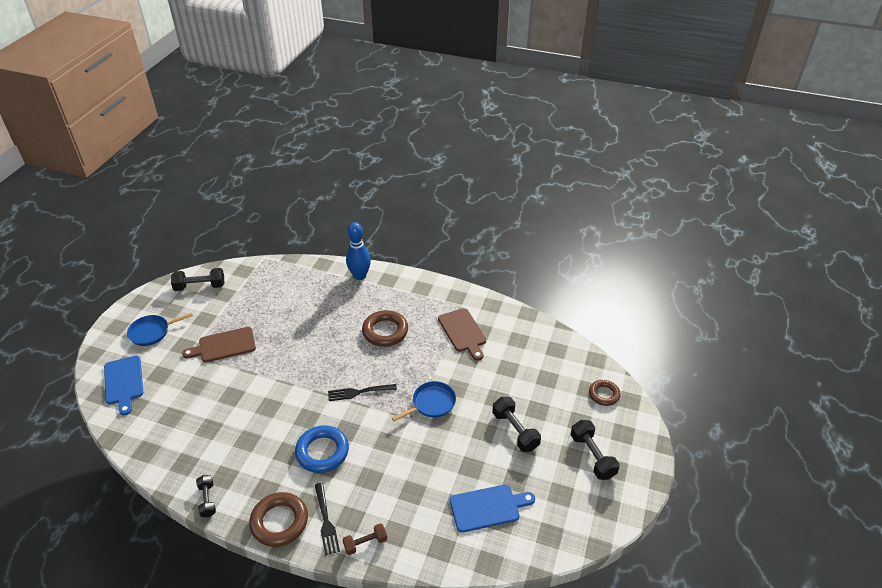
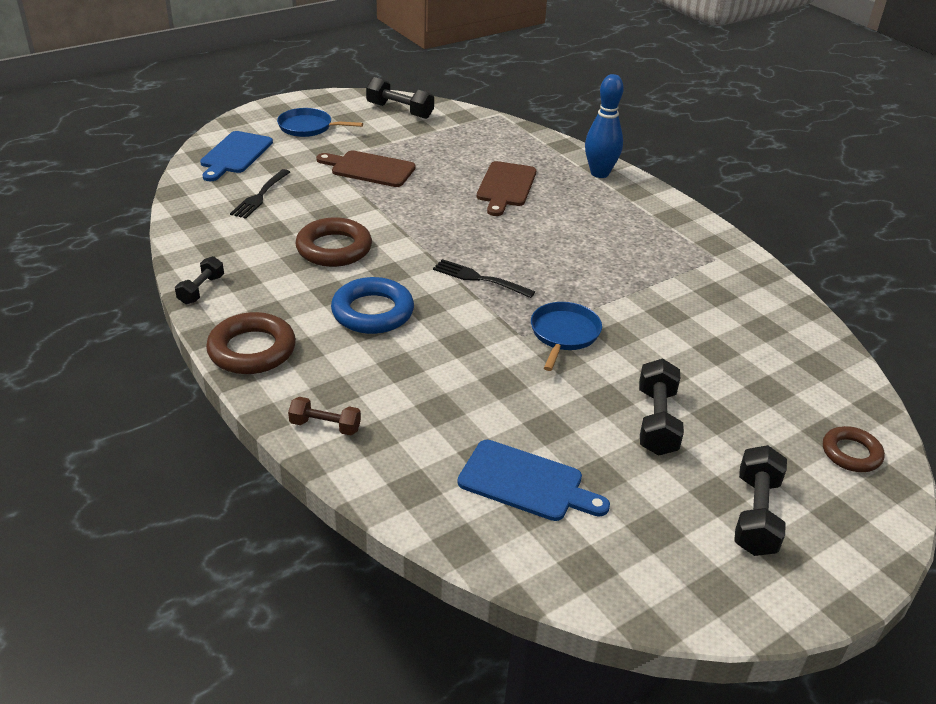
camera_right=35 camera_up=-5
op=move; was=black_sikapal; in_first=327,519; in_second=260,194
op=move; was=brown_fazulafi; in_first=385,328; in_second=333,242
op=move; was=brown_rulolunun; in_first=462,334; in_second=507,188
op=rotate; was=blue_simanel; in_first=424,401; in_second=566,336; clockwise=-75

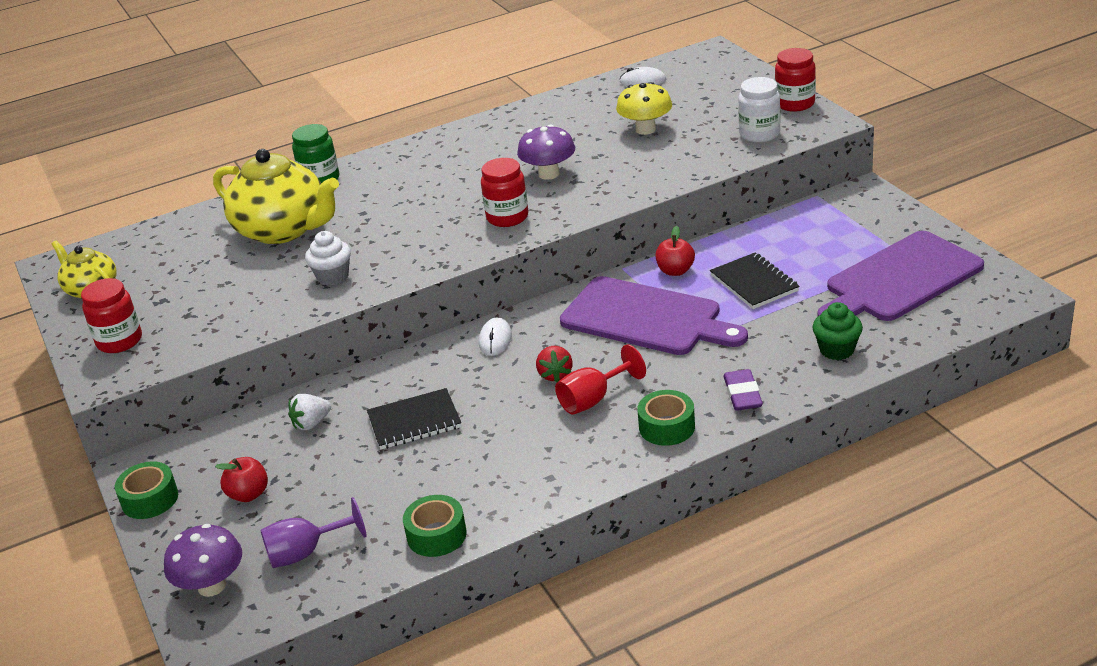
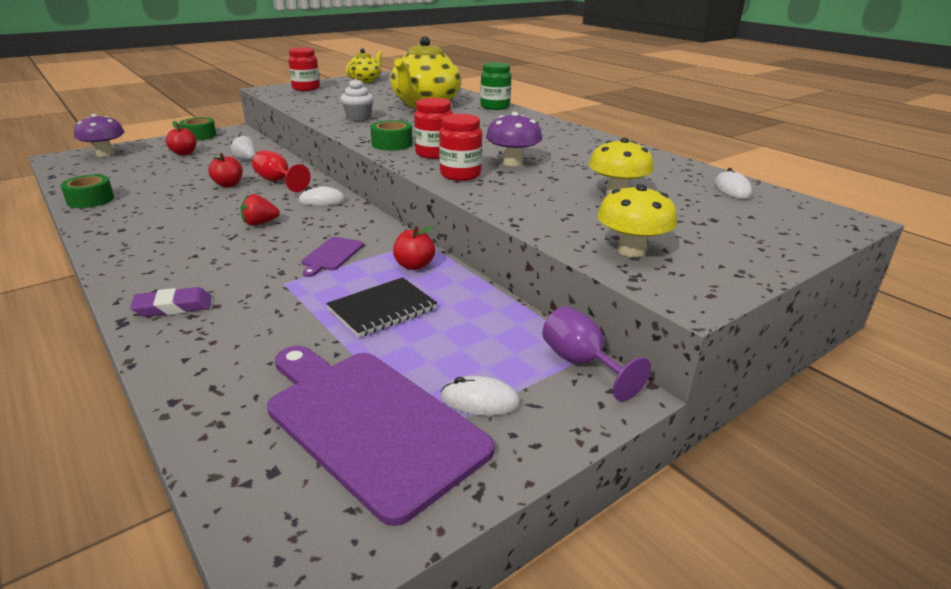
camera_right=75 camera_up=-5
op=delete; was=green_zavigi; in_first=837,331
op=insert; now=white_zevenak; in_second=480,396
op=move; was=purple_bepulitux; in_first=313,532; in_second=596,353
op=move; was=red_bepulitux; in_first=600,380; in_second=281,171
op=move; was=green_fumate; in_first=666,418; in_second=391,135
op=move; was=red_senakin; in_first=795,80; in_second=461,147
op=replace; was=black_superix; now=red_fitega; in_first=414,419; in_second=225,170
op=replace; was=white_senakin; now=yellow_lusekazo; in_first=759,110; in_second=637,220
op=resize; was=purple_rulolunun; in_first=654,315; in_second=333,257; ratio=0.44

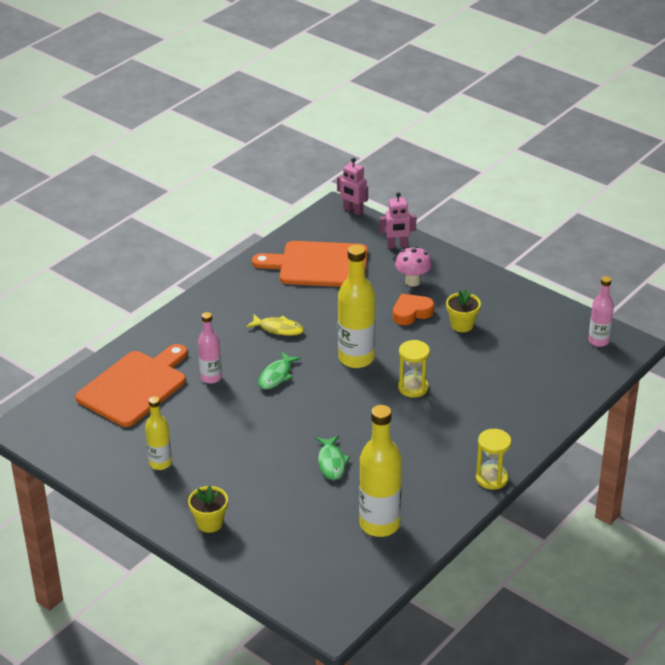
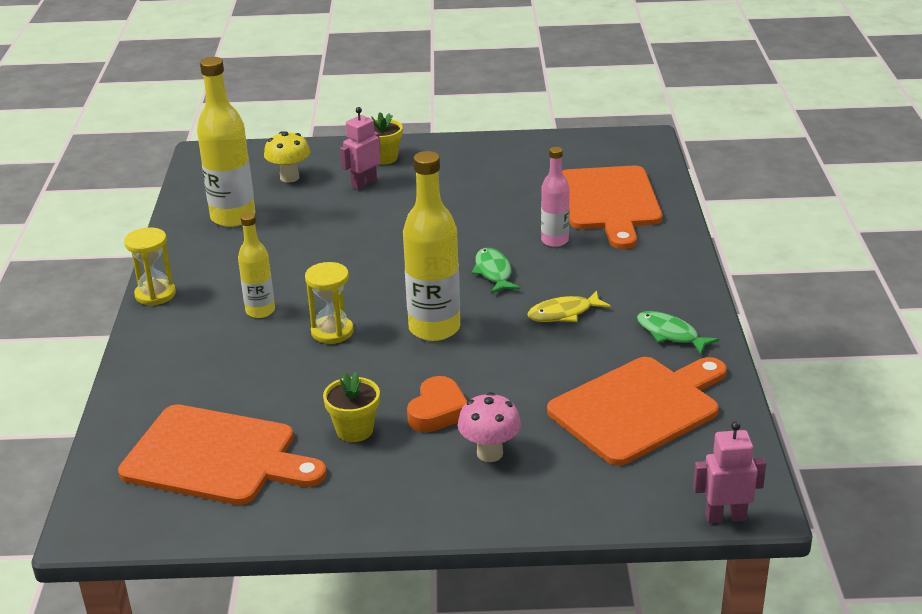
camera_right=140 camera_up=-5
op=delete; was=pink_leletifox; in_first=601,311
op=insert; now=orange_rulolunun; in_second=222,454
op=insert; now=yellow_lusekazo; in_second=287,157
op=move; was=yellow_leletifox; in_first=158,433; in_second=256,265
op=move; was=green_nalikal; in_first=333,458; in_second=678,333
op=move; was=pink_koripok; in_first=398,220; in_second=360,148

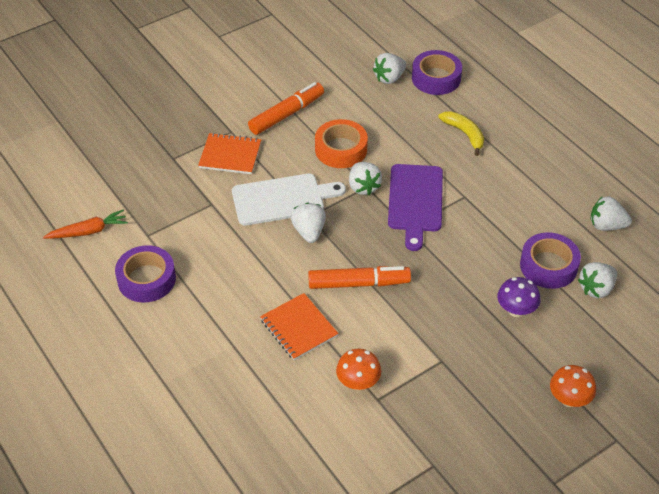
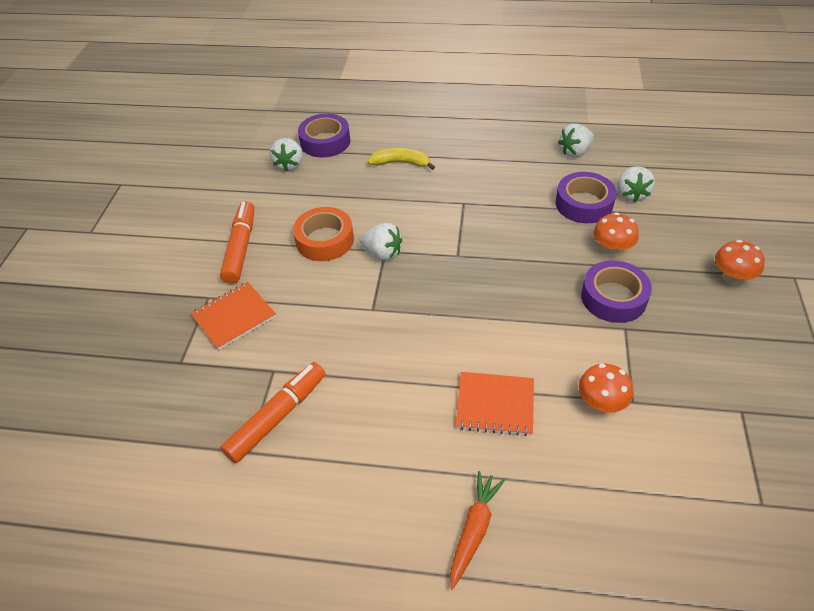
camera_right=-45 camera_up=0
op=delete; was=white_rulolunun; in_first=289,200
op=delete; was=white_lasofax; in_first=308,222
op=delete; was=purple_rulolunun; in_first=415,207
op=move; was=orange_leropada; in_first=85,224; in_second=477,530
op=move; was=purple_fumate; in_first=145,273; in_second=616,291
op=move; was=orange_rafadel; in_first=359,277; in_second=272,412
op=recolor; was=purple_lusekazo; now=orange_lusekazo; in_first=518,297; in_second=616,234

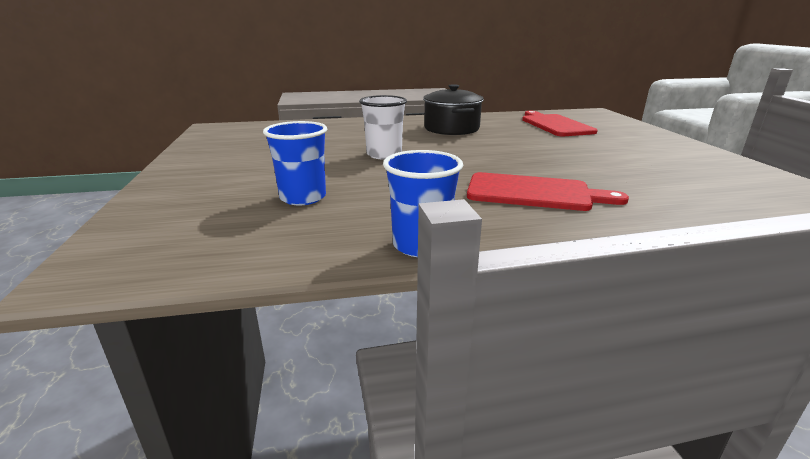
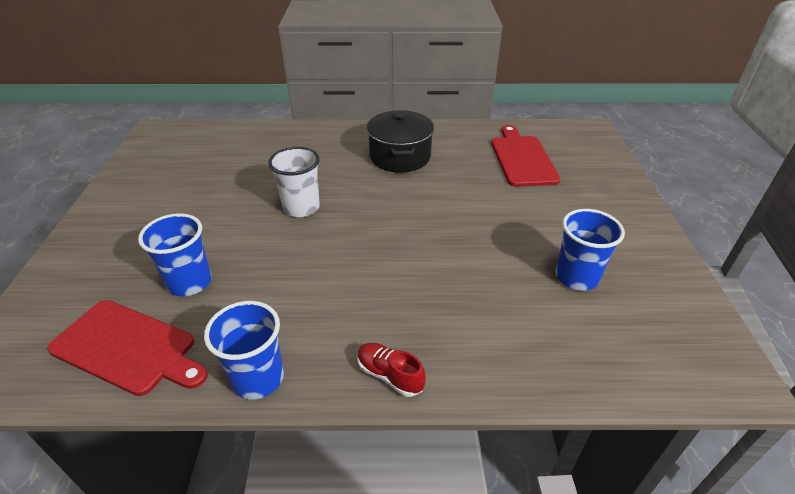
camera_right=10 camera_up=15
op=insert; now=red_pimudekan; in_second=391,370
op=insert; now=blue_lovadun; in_second=590,250
op=move; was=red_rulolunun; in_first=548,191; in_second=127,348

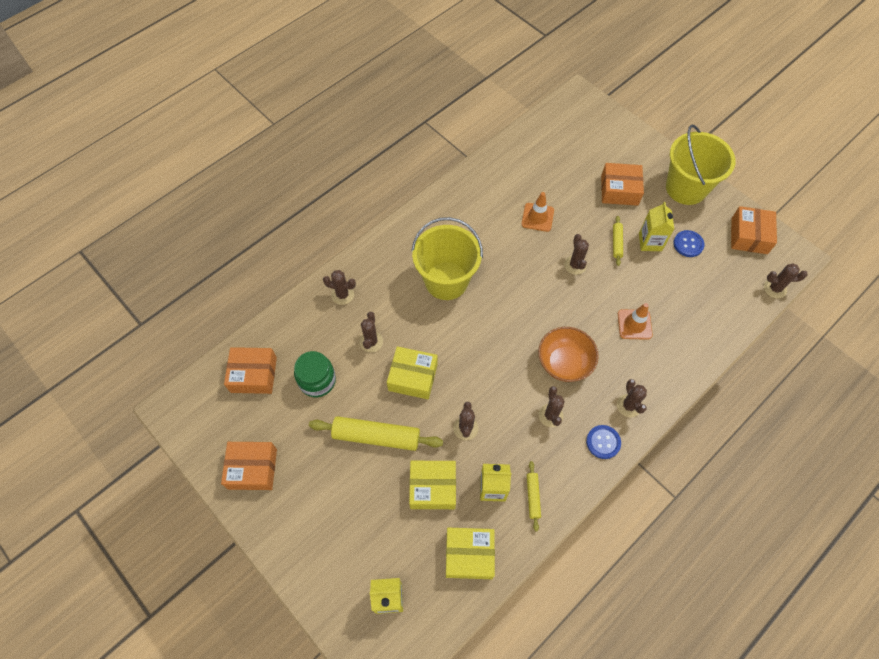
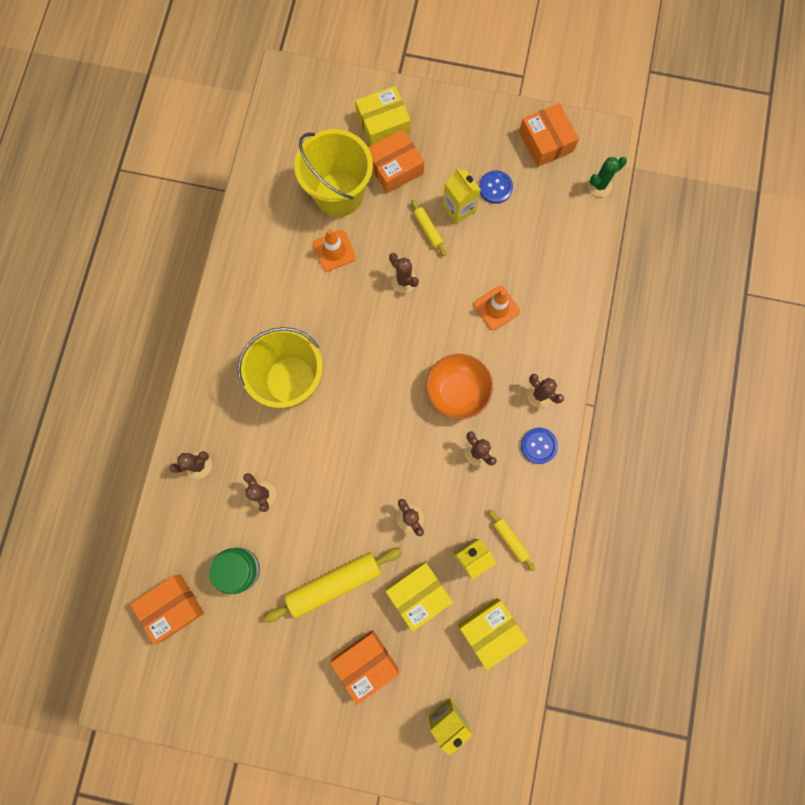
camera_right=-35 camera_up=15
op=move; was=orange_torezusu; in_first=249,466; in_second=364,667
op=move; was=yellow_torezusu; in_first=412,372; in_second=383,116
op=move; was=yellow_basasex; in_first=701,165; in_second=333,173
op=recolor; was=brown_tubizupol; now=green_tubizupol; in_first=786,280; in_second=607,177

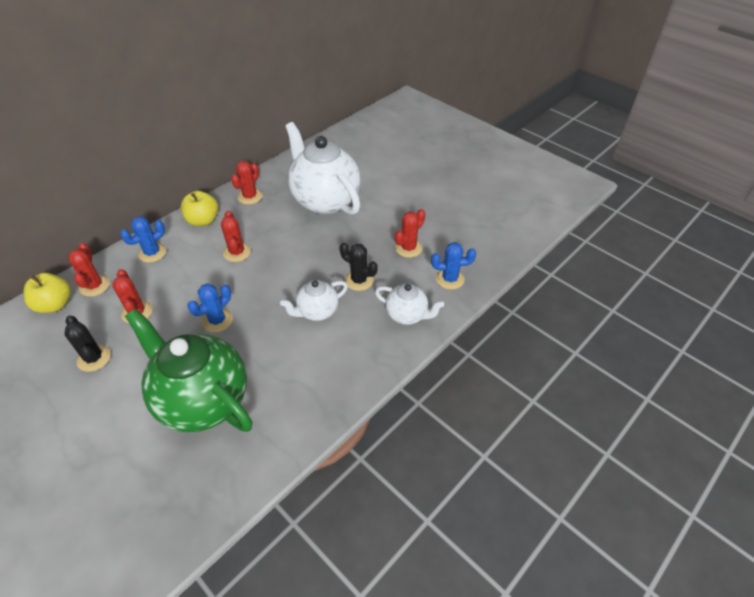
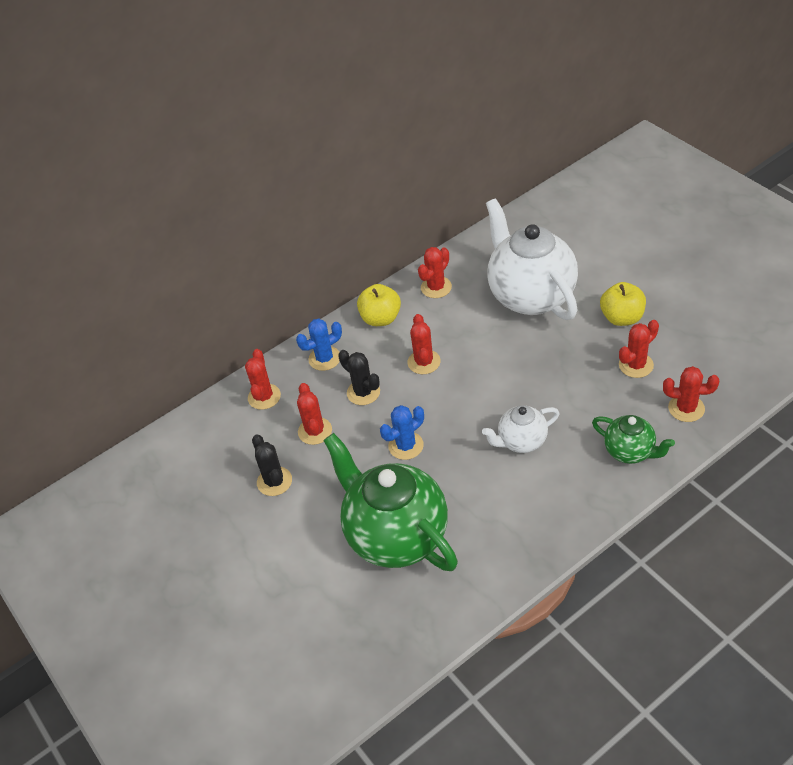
camera_right=15 camera_up=0
op=move; was=yellow_fitega; in_first=47,293; in_second=623,304
op=move; was=black_tubizupol; in_first=358,267; in_second=359,377
op=recolor; was=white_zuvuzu; now=green_zuvuzu; in_first=409,304; in_second=633,439
op=recolor; was=blue_tubizupol; now=red_tubizupol; in_first=453,266; in_second=691,394

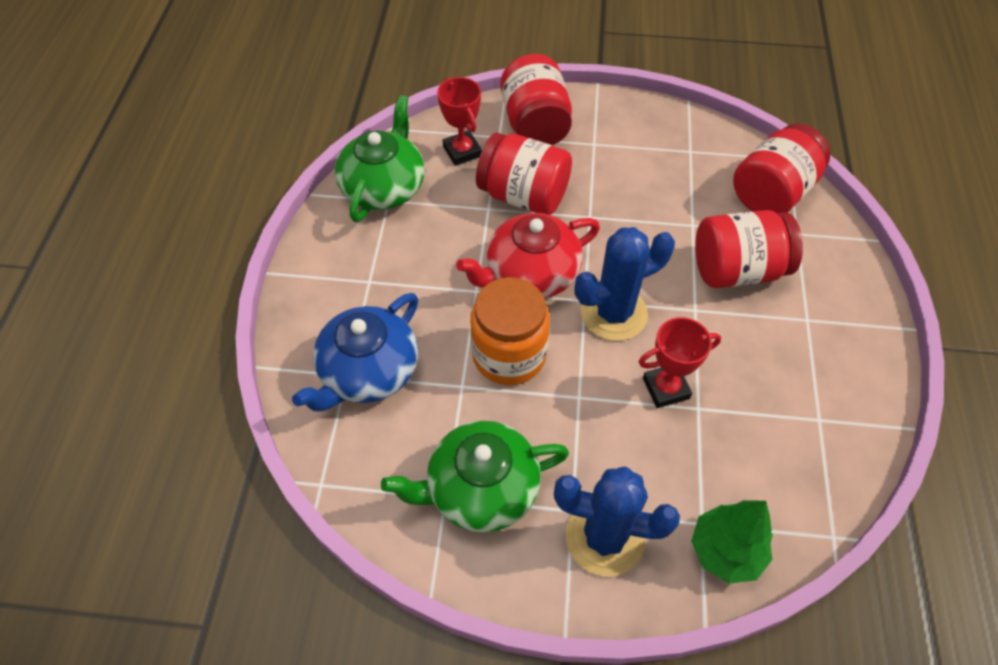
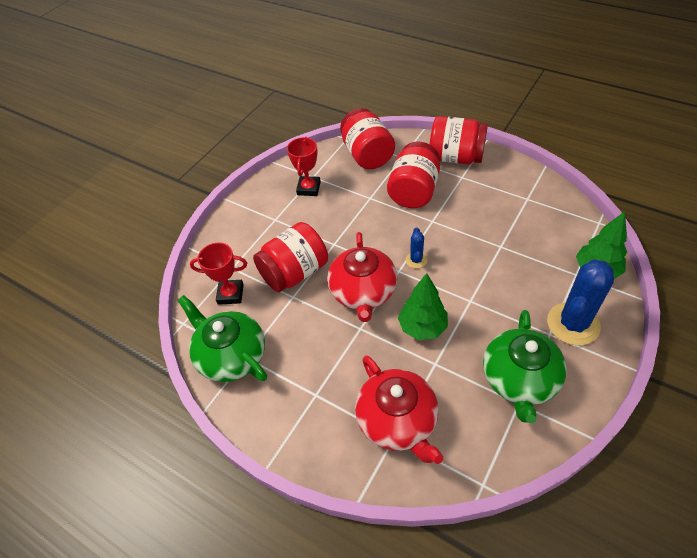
camera_right=-60 camera_up=-5
op=move; was=red_senakin; in_first=536,99; in_second=459,140
op=move; was=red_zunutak; in_first=680,362; in_second=304,166
op=replace; was=orange_senakin; now=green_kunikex; in_first=510,331; in_second=423,306
op=recolor; was=blue_zuvuzu; now=red_zuvuzu; in_first=355,352; in_second=399,409
op=resize; was=blue_tubizupol; in_first=625,284; in_second=416,248; ratio=0.47

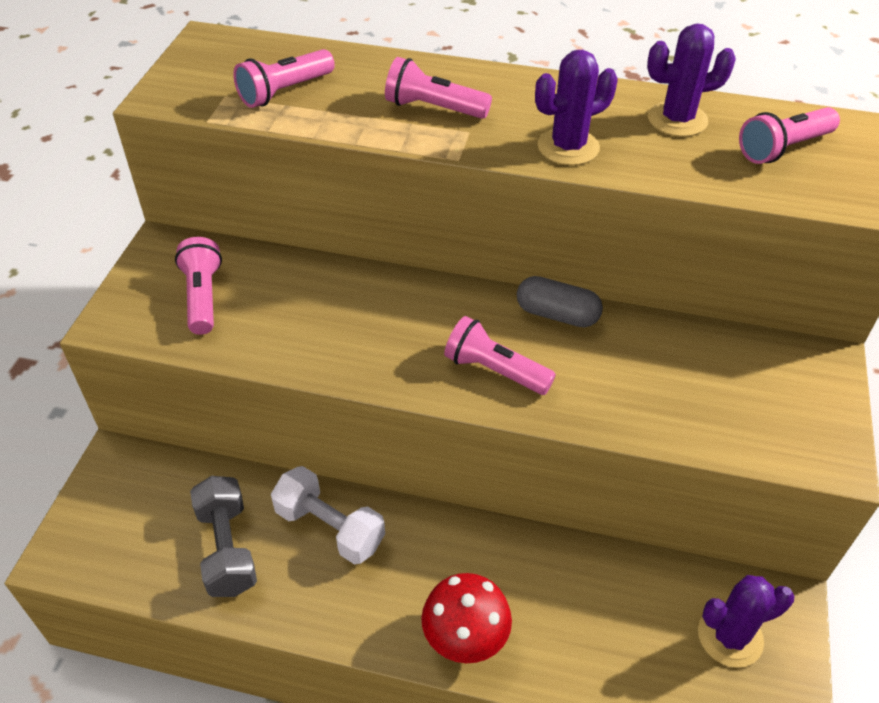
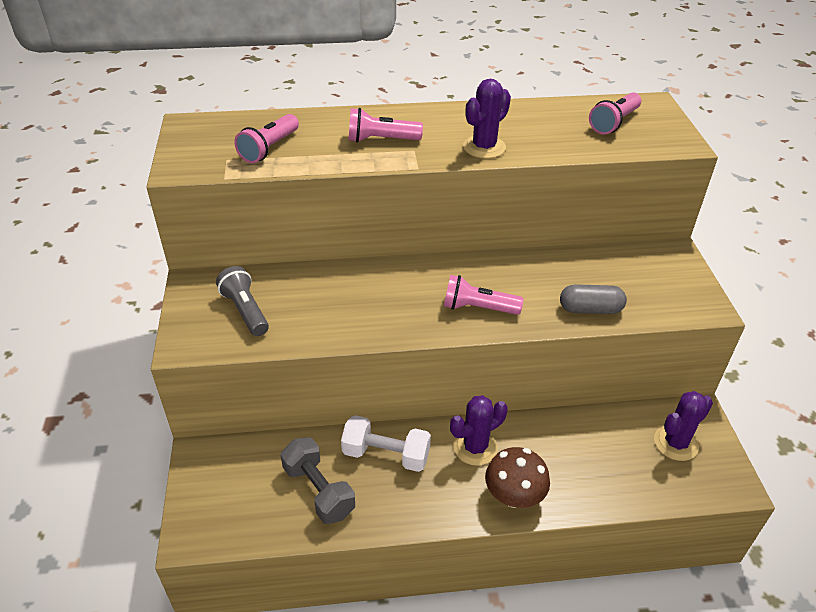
camera_right=-20 camera_up=-5
op=move; was=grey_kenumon; in_first=560,301; in_second=593,299
op=move; was=purple_tubizupol; in_first=691,80; in_second=479,430
op=recolor; was=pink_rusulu; now=grey_rusulu; in_first=198,286; in_second=242,301
op=recolor; was=red_lusekazo; now=brown_lusekazo; in_first=466,618; in_second=517,477

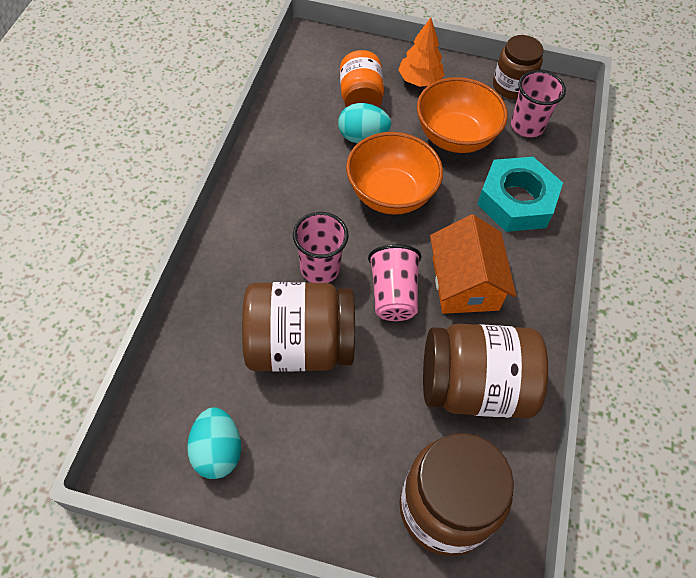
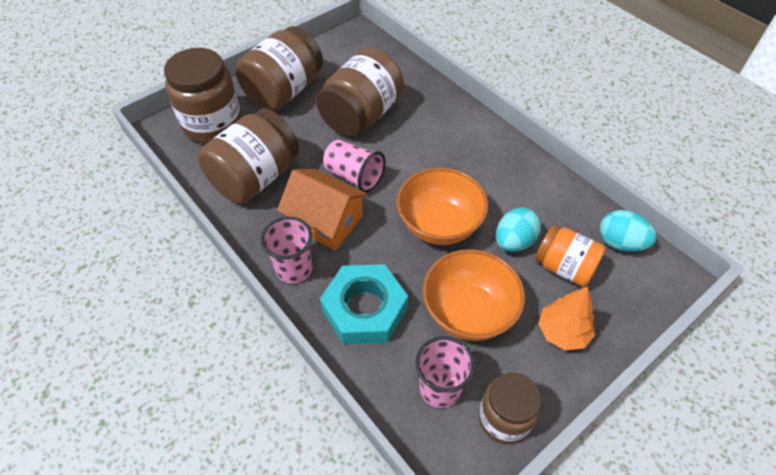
camera_right=130 camera_up=-5
op=insert; now=brown_senakin; in_second=279,68
op=move; was=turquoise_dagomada; in_first=214,443; in_second=628,231
op=move; was=pink_lovadun; in_first=321,247; in_second=286,250

